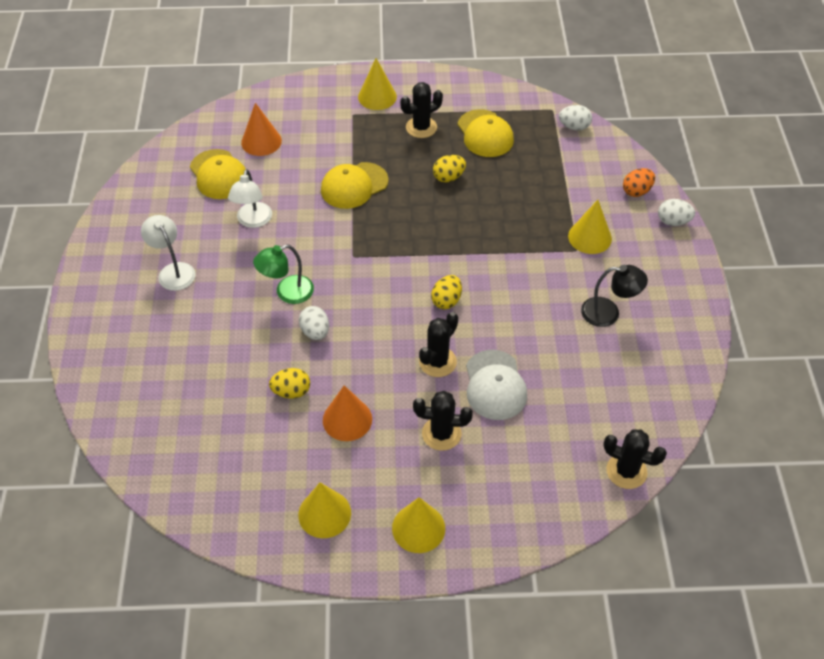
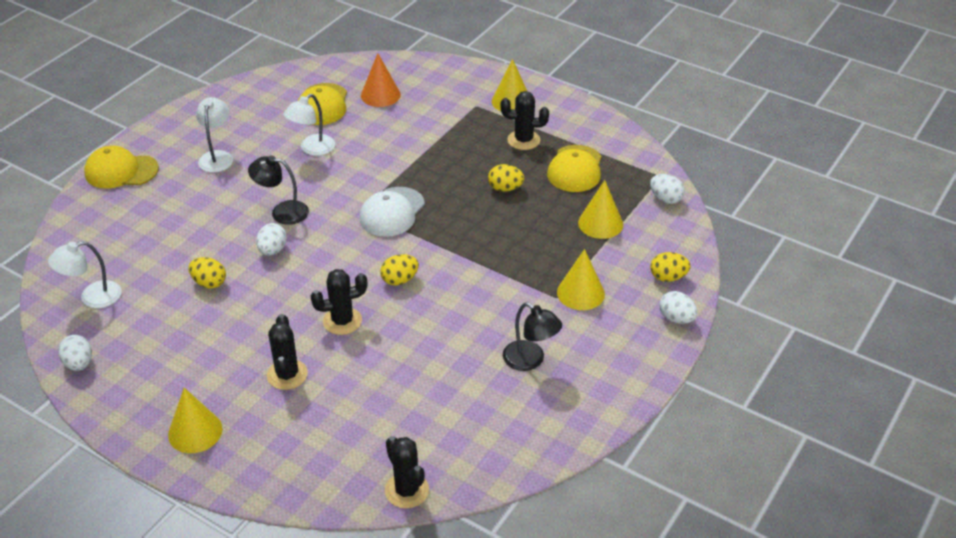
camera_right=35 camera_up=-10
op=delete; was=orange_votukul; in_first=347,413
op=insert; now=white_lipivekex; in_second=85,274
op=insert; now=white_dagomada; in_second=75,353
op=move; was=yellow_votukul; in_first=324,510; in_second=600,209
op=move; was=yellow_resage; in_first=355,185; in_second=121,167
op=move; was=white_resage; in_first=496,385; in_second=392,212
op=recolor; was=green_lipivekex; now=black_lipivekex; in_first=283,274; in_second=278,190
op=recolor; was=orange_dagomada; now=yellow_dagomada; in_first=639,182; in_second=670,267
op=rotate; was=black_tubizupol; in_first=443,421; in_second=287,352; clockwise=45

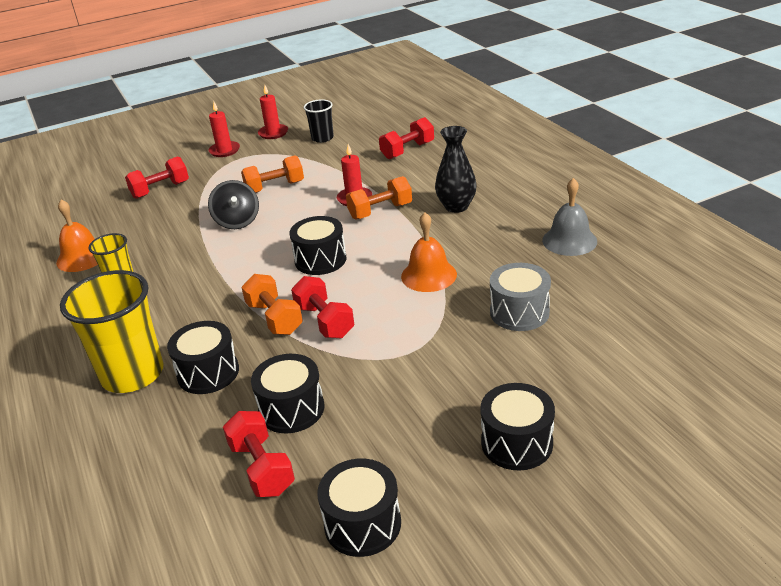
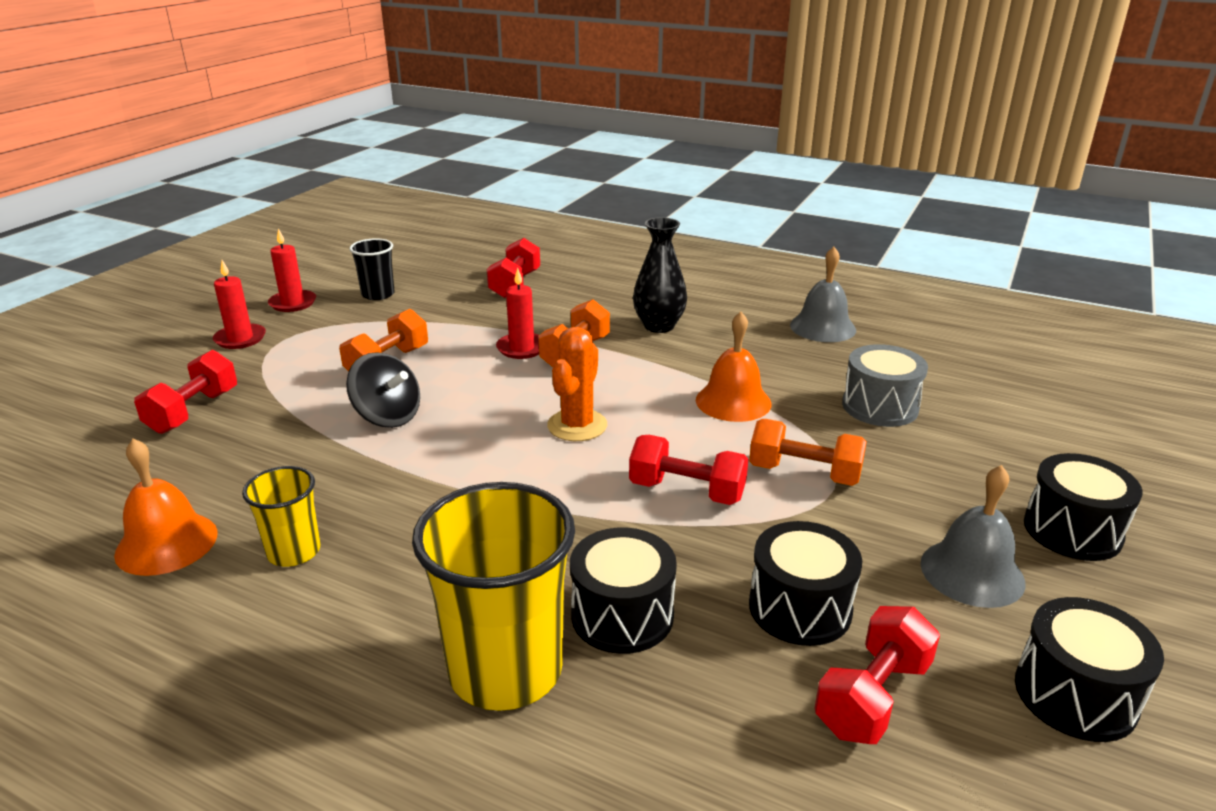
camera_right=-40 camera_up=-5
op=insert; now=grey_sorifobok; in_second=972,536
op=move; was=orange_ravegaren; in_first=272,304; in_second=808,452
op=replace; was=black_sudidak; now=orange_tubizupol; in_first=318,245; in_second=577,384
op=rotate; was=red_ravegaren; in_first=259,454; in_second=877,675; clockwise=-75

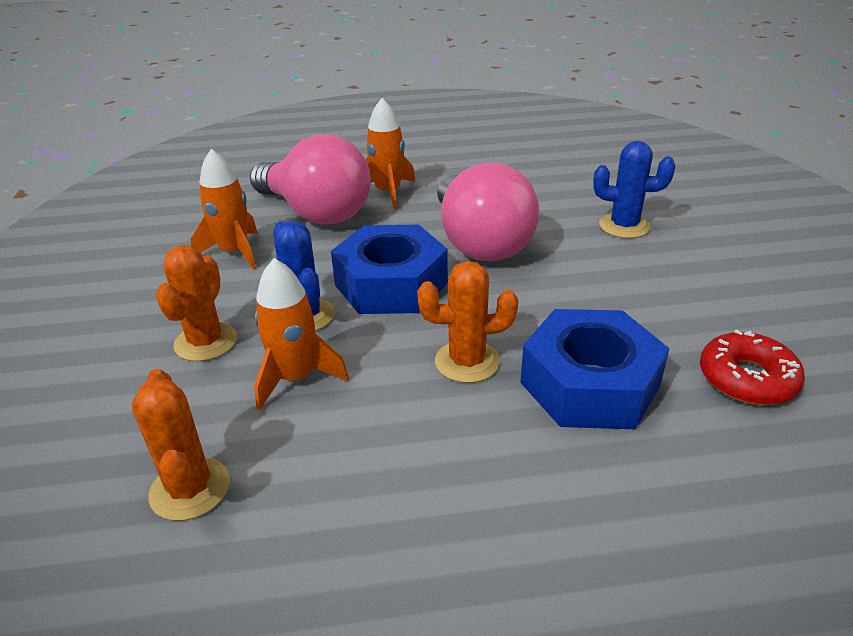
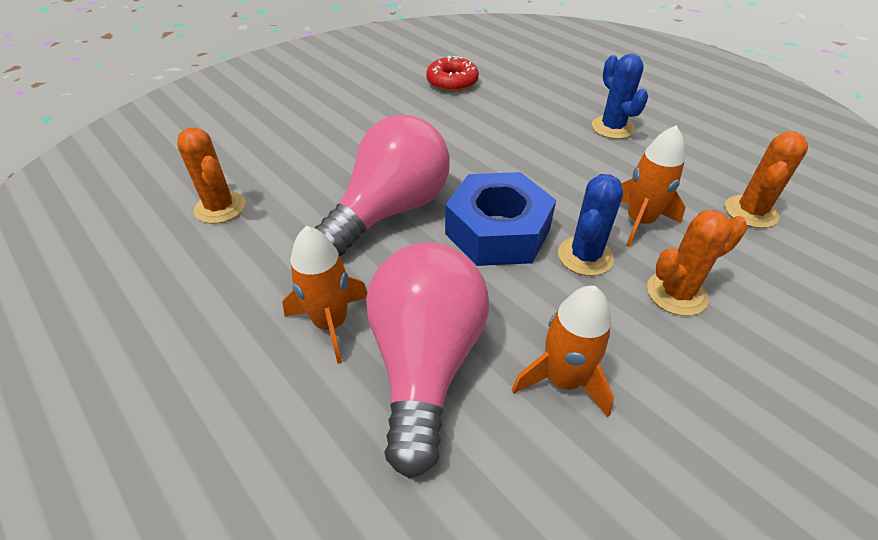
camera_right=-125 camera_up=10
op=delete; was=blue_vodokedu; in_first=595,369
op=move; was=orange_tubizupol; in_first=467,322; in_second=211,175
op=move; was=blue_tubizupol; in_first=634,189; in_second=620,96

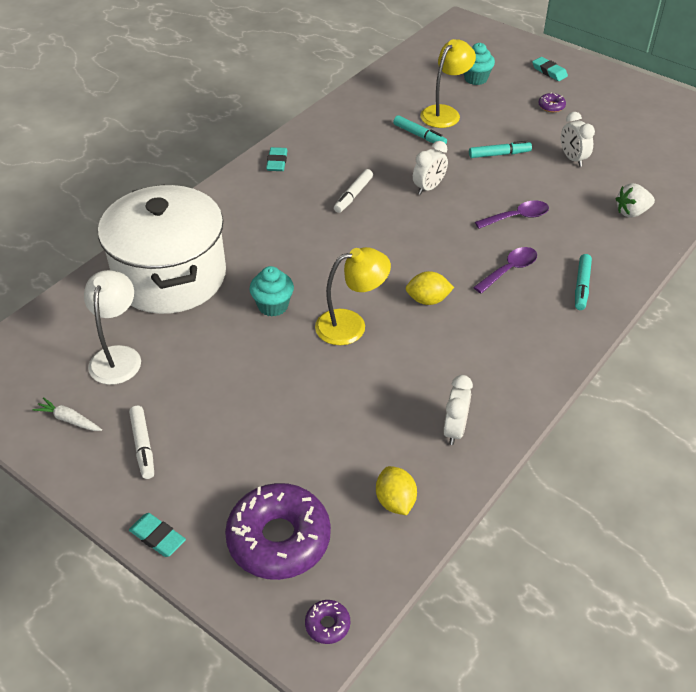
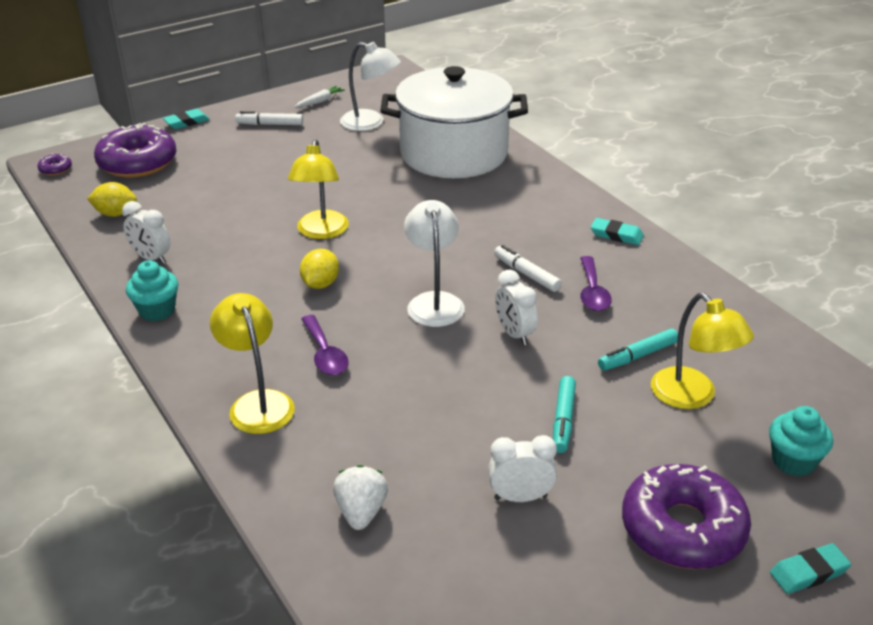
camera_right=110 camera_up=-10
op=insert; now=white_lipivekex; in_second=434,263
op=move; was=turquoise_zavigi; in_first=271,291; in_second=152,290
op=move; was=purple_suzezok; in_first=512,215; in_second=596,283
op=replace; was=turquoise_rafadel; now=yellow_lipivekex; in_first=583,282; in_second=252,363
op=resize; was=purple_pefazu; in_first=552,102; in_second=686,516; ratio=2.45

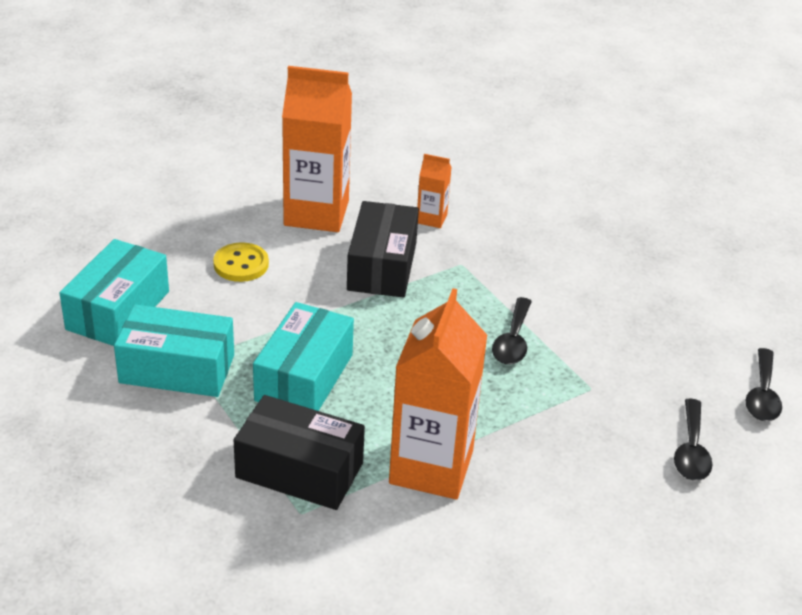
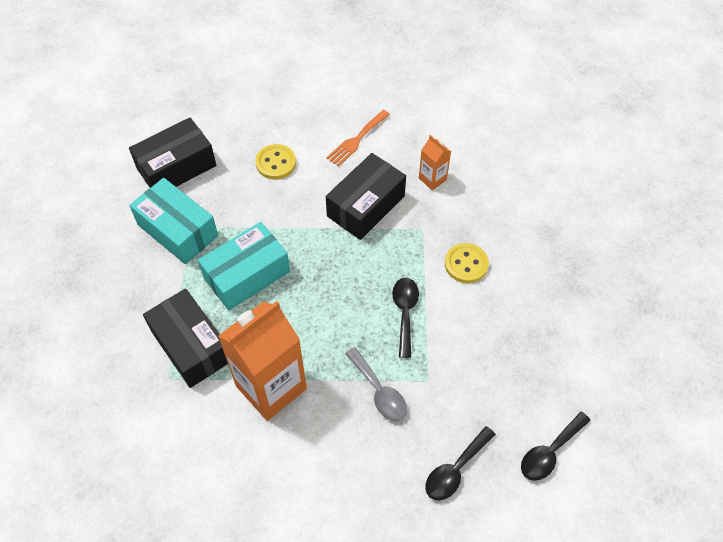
camera_right=35 camera_up=20
op=insert; now=grey_suzezok; in_second=376,384
op=insert; now=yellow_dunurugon; in_second=467,263
op=replace; was=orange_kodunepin; now=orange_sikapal; in_first=317,149; in_second=358,138
op=recolor; was=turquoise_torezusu; now=black_torezusu; in_first=114,292; in_second=172,152
op=rotate; was=black_suzezok; in_first=512,331; in_second=405,318; clockwise=135

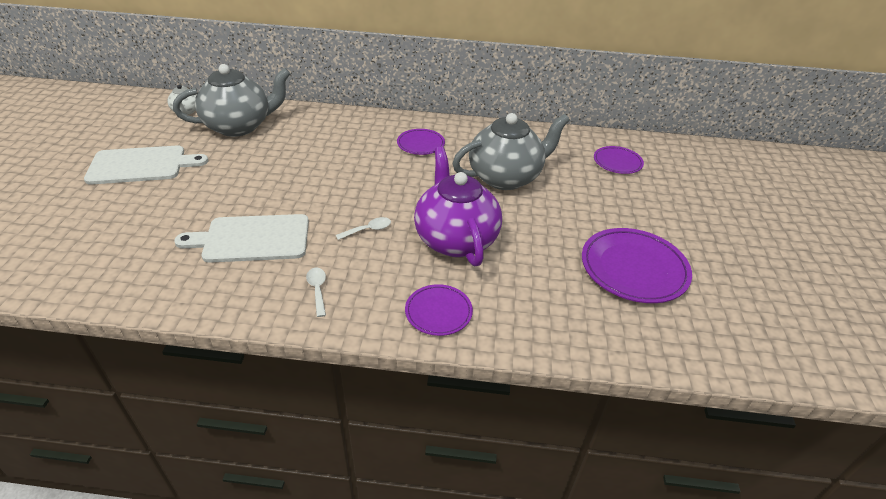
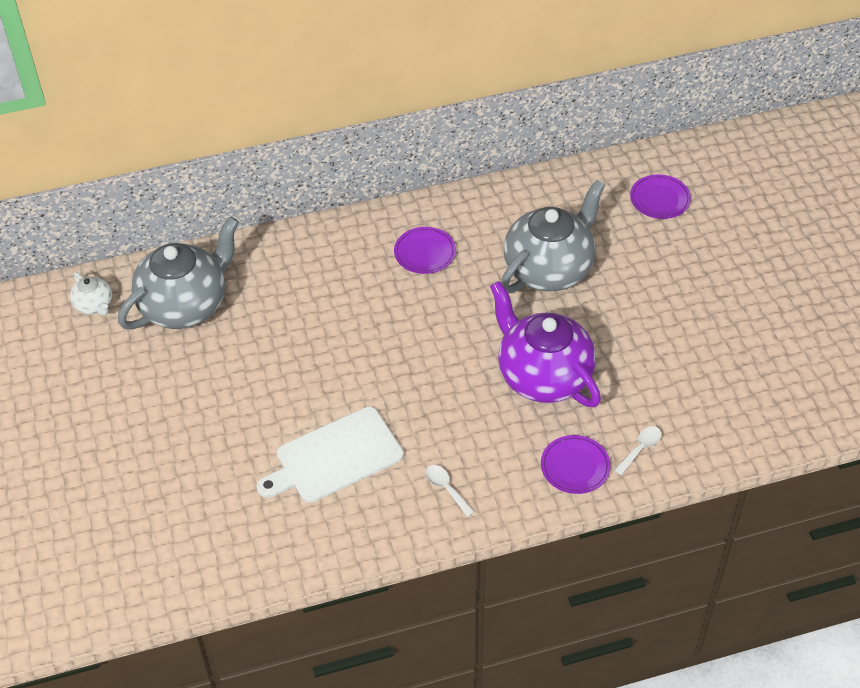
camera_right=-20 camera_up=10
op=delete; was=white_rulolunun; in_first=146,165
op=delete; was=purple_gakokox; in_first=637,265
op=move; was=white_suzezok; in_first=363,228; in_second=638,450

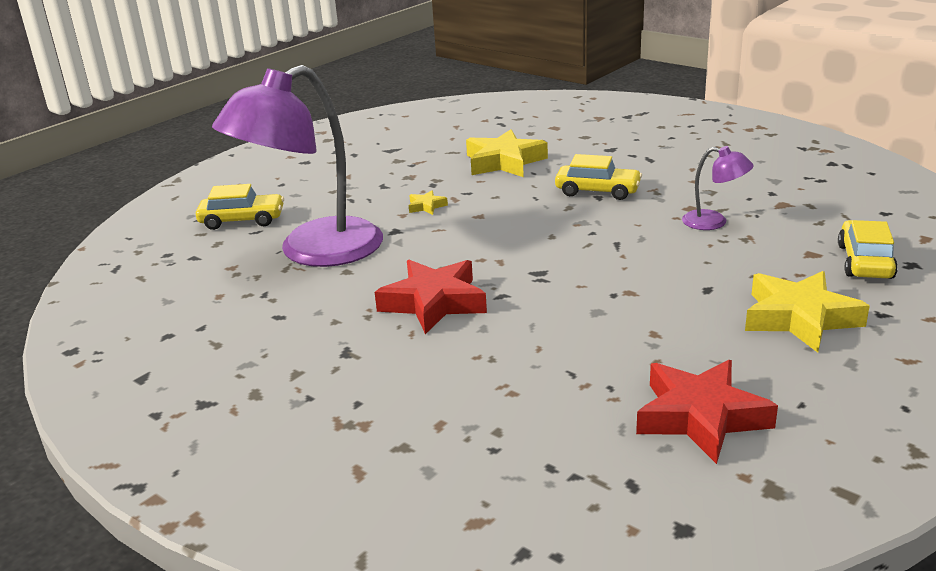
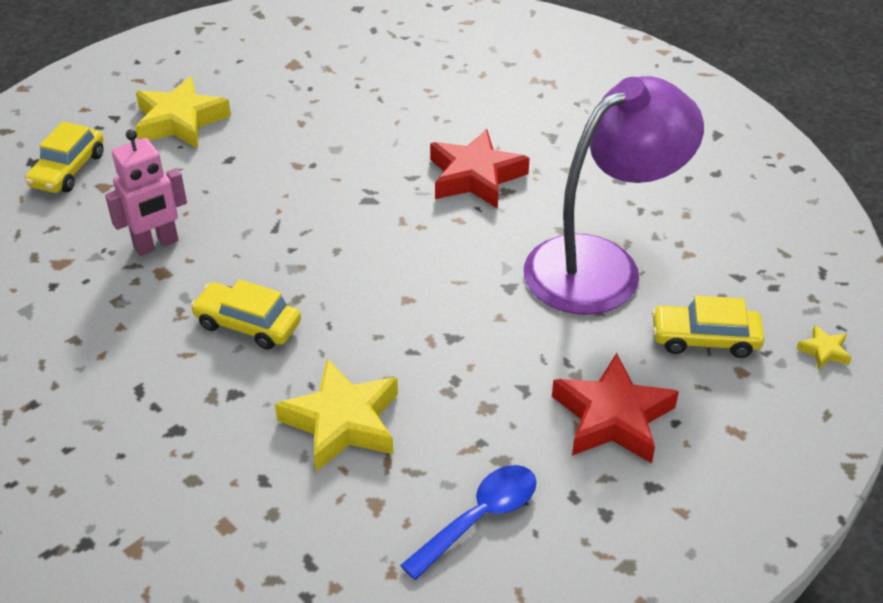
camera_right=-175 camera_up=15
op=insert; now=blue_suzezok; in_second=468,522
op=move; was=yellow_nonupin; in_first=428,202; in_second=824,347
op=move; was=red_nonupin; in_first=707,412; in_second=615,408
op=replace; was=purple_lipivekex; now=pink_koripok; in_first=718,188; in_second=146,192

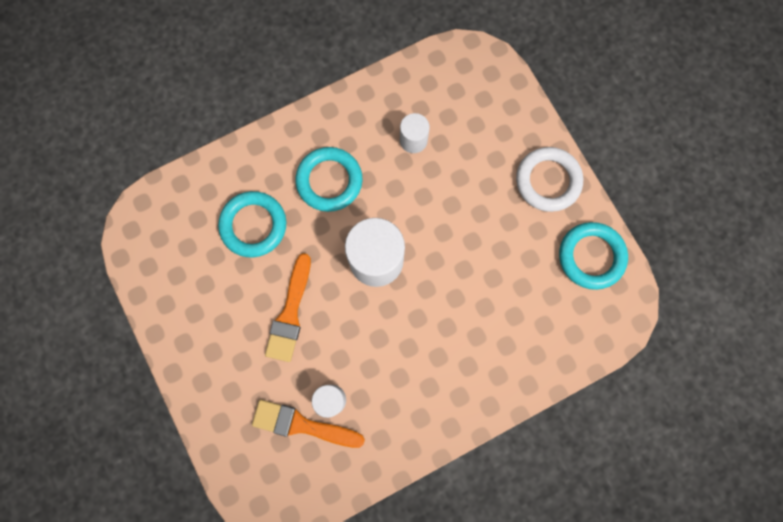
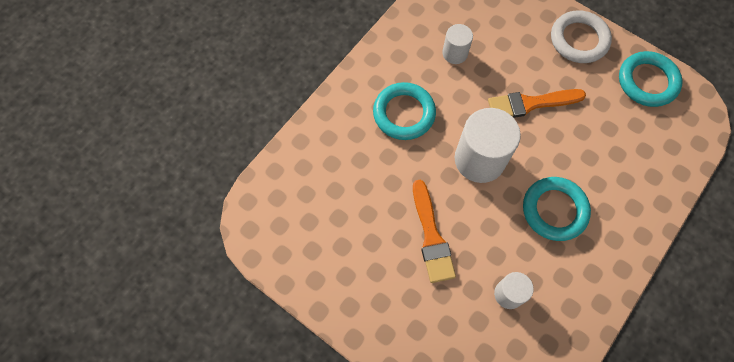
camera_right=-25 camera_up=-10
op=move; was=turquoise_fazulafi; in_first=252,224; in_second=557,209
op=move; was=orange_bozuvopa; in_first=308,424; in_second=537,103

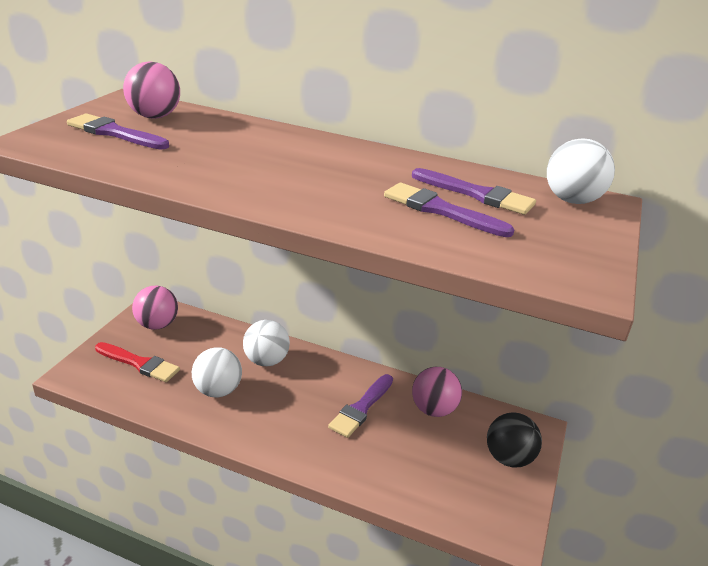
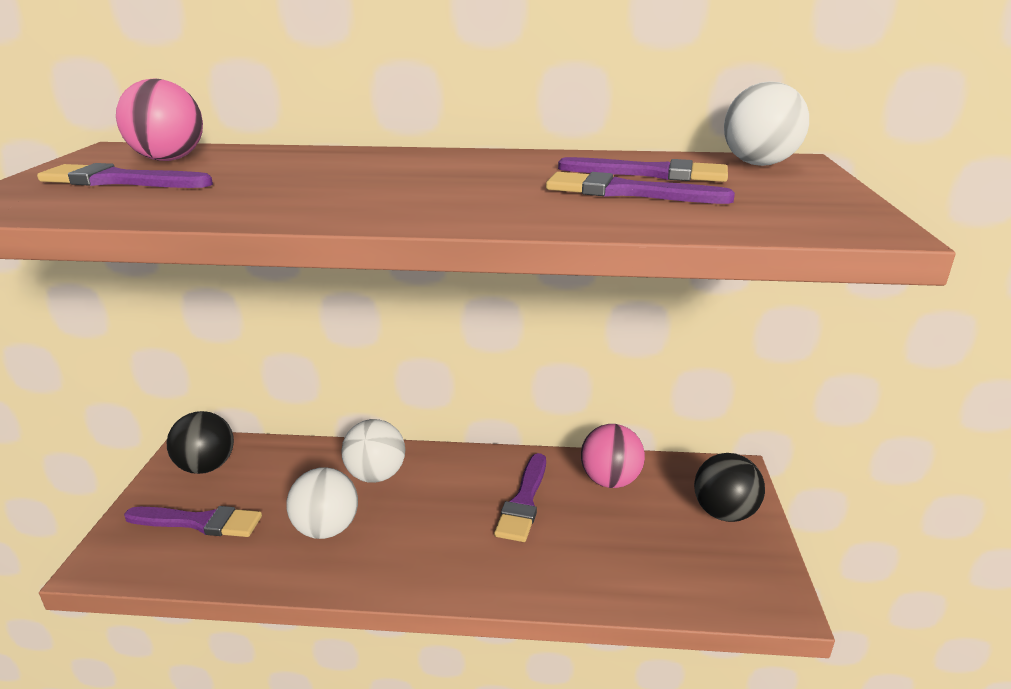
camera_right=-15 camera_up=-5
op=recolor; was=red_bozuvopa; now=purple_bozuvopa; in_first=137,362; in_second=193,521
op=recolor; was=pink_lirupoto; now=black_lirupoto; in_first=155,307; in_second=200,442

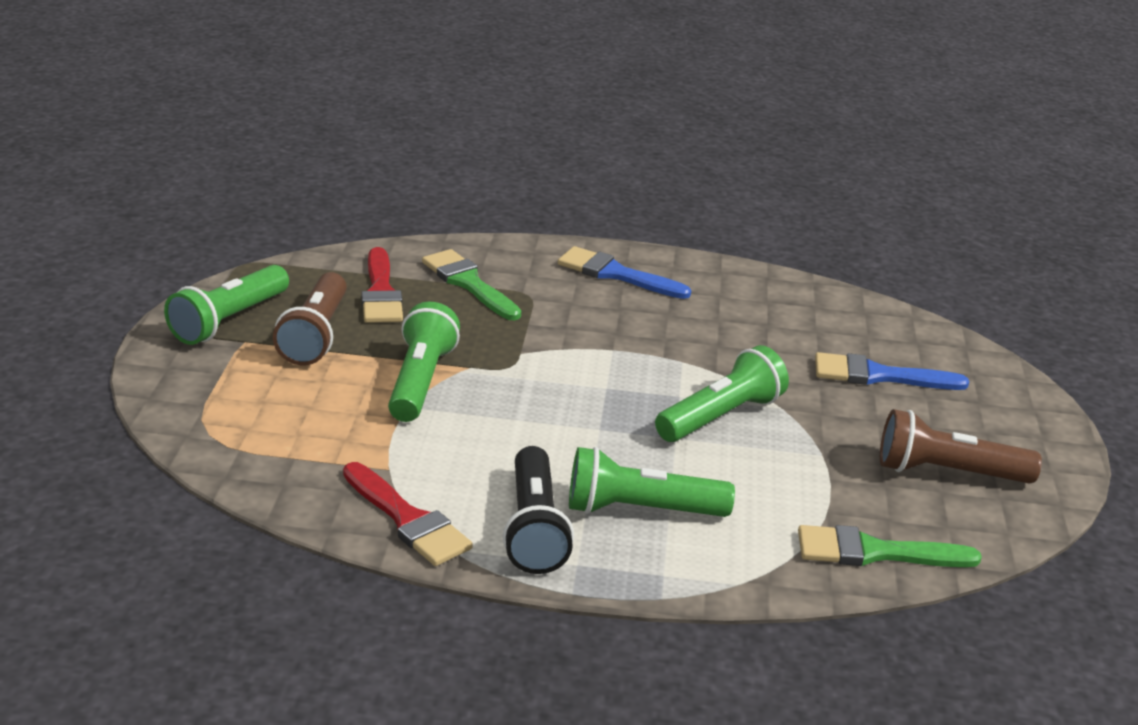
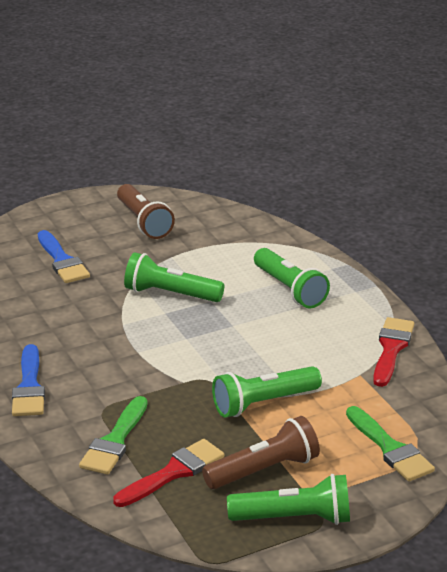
camera_right=-120 camera_up=0
op=delete; was=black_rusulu; in_first=538,510
op=move; was=green_bozuvopa; in_first=890,546; in_second=390,444

